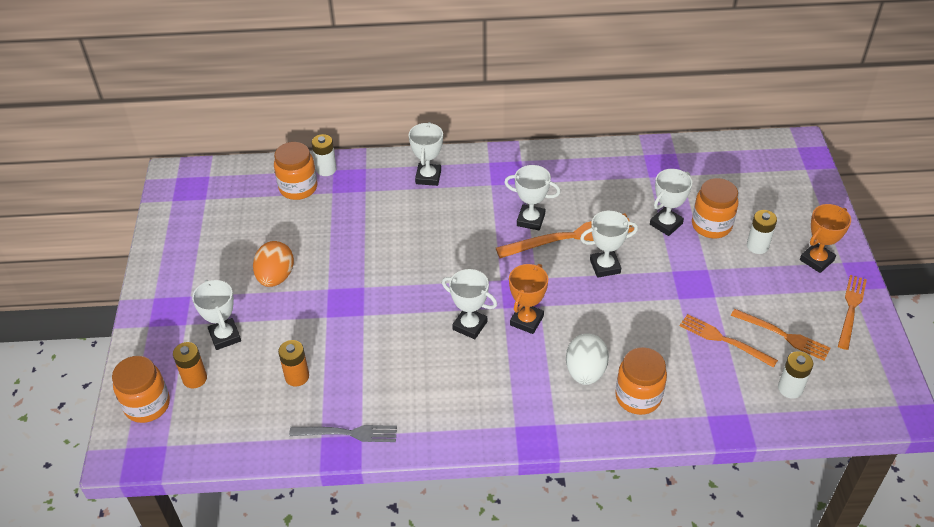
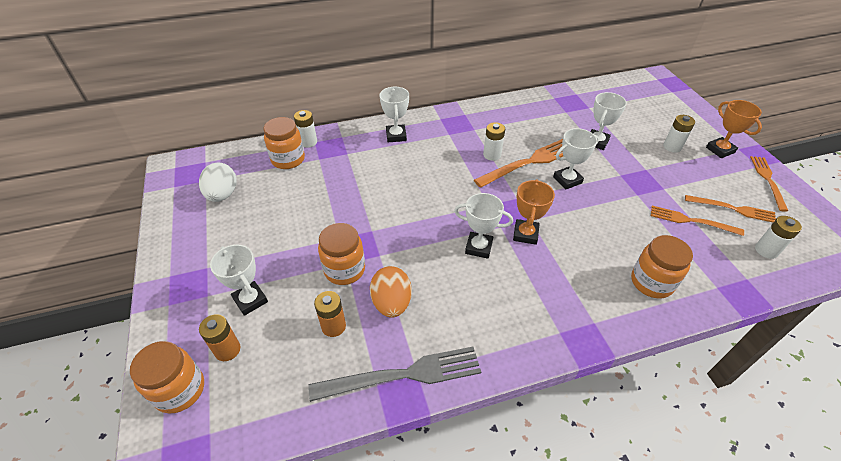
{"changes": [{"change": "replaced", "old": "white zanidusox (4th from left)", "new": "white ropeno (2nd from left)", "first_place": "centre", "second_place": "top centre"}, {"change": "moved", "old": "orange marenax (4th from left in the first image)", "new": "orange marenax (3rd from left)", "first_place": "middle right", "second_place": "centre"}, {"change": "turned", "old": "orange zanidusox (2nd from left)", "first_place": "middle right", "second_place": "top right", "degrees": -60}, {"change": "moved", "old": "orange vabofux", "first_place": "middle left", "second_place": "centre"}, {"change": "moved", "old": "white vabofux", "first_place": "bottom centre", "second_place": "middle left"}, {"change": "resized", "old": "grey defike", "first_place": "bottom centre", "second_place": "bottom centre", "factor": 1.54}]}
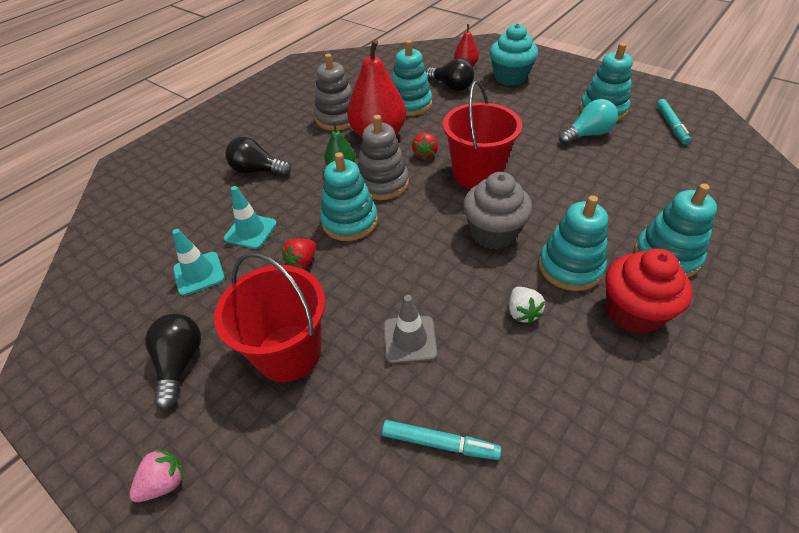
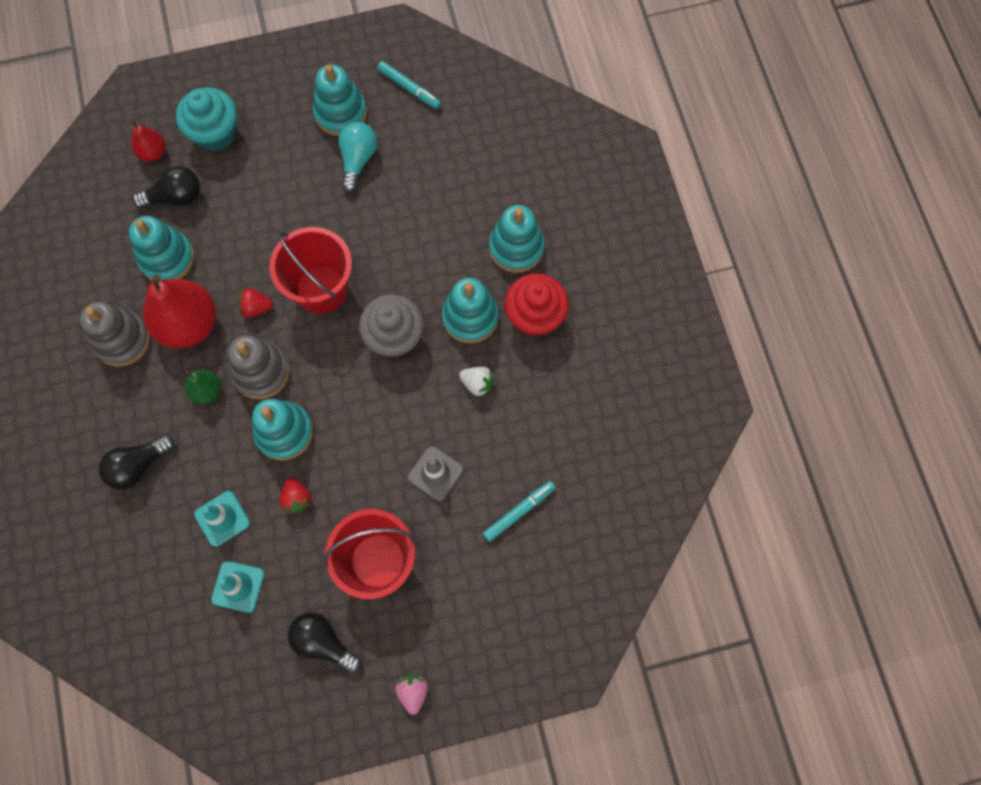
{"changes": [{"change": "turned", "old": "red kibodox (2nd from left in the first image)", "first_place": "top centre", "second_place": "middle left", "degrees": 135}]}
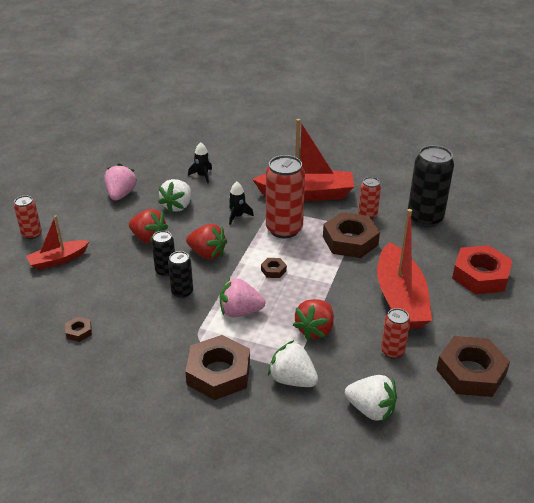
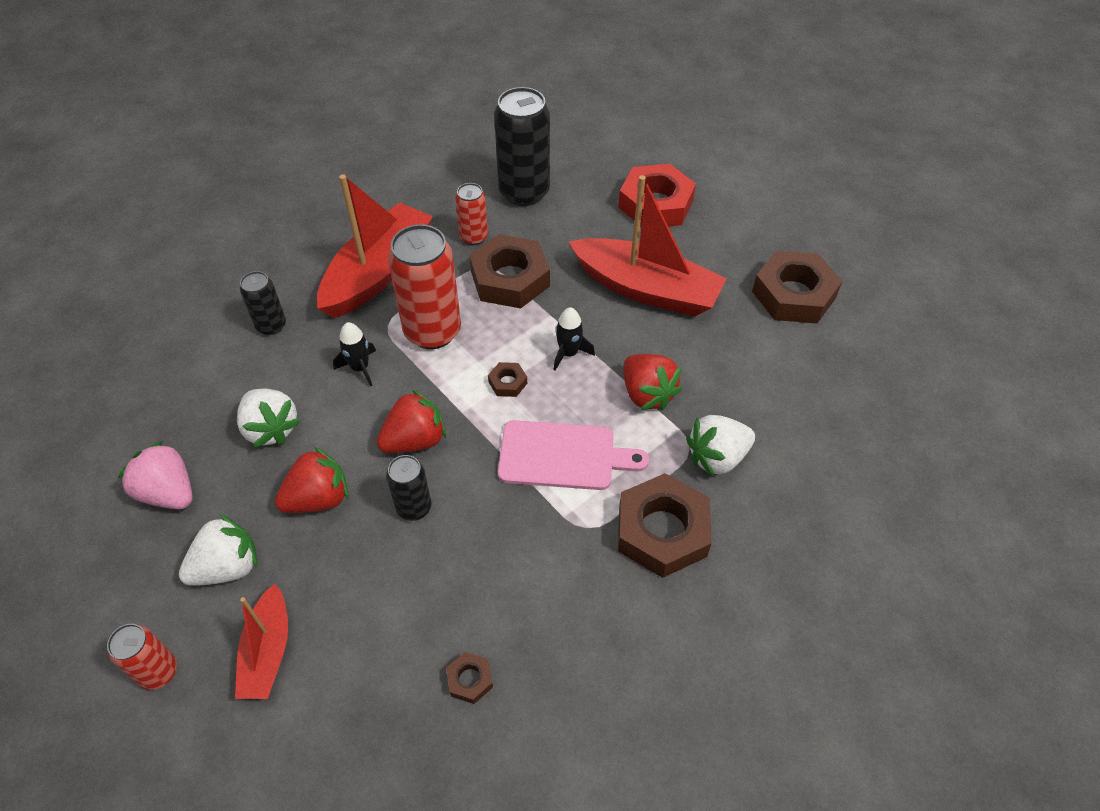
{"changes": [{"change": "moved", "old": "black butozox (1st from left in the first image)", "new": "black butozox (2nd from left)", "first_place": "top centre", "second_place": "centre"}, {"change": "moved", "old": "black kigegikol (2nd from left in the first image)", "new": "black kigegikol (1st from left)", "first_place": "centre", "second_place": "middle left"}, {"change": "replaced", "old": "pink kibodox (2nd from left)", "new": "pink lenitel", "first_place": "centre", "second_place": "centre"}, {"change": "removed", "old": "red kigegikol (4th from left)", "first_place": "middle right"}, {"change": "moved", "old": "white kibodox (3rd from left in the first image)", "new": "white kibodox (1st from left)", "first_place": "bottom right", "second_place": "bottom left"}]}
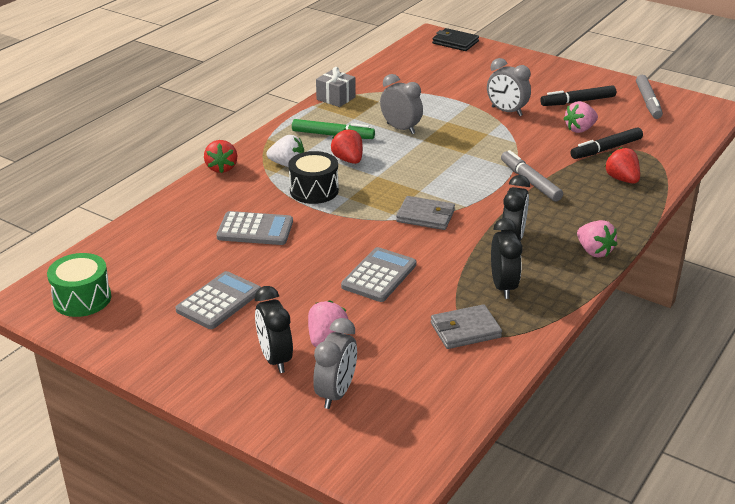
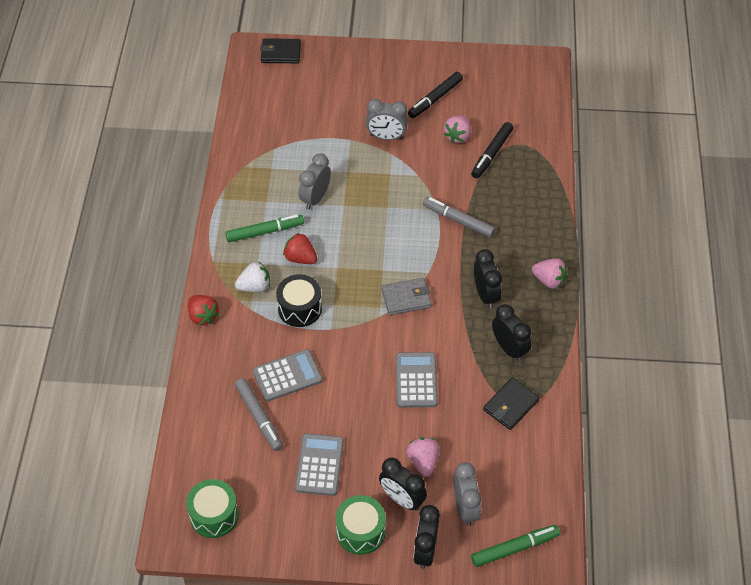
{"changes": [{"change": "removed", "old": "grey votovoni", "first_place": "top centre"}, {"change": "turned", "old": "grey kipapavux (2nd from left in the first image)", "first_place": "top centre", "second_place": "top centre", "degrees": -75}, {"change": "moved", "old": "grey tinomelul (2nd from left in the first image)", "new": "grey tinomelul (1st from left)", "first_place": "top right", "second_place": "bottom centre"}, {"change": "removed", "old": "red kibodox (3rd from left)", "first_place": "top right"}, {"change": "recoloured", "old": "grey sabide (2nd from left)", "new": "black sabide (2nd from left)", "first_place": "centre", "second_place": "bottom right"}, {"change": "added", "new": "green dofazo (2nd from left)", "second_place": "bottom centre"}, {"change": "added", "new": "black kipapavux (2nd from left)", "second_place": "bottom centre"}, {"change": "added", "new": "green tinomelul (2nd from left)", "second_place": "bottom right"}]}
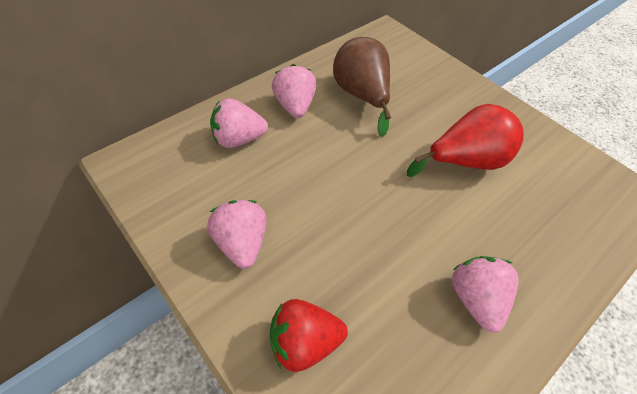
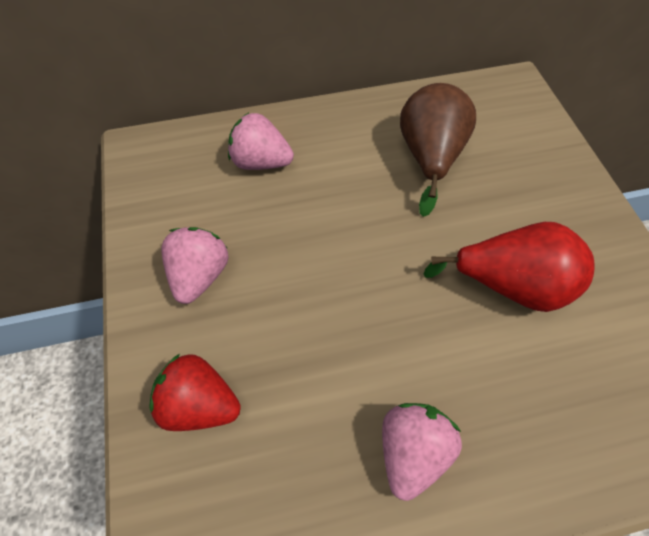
{"changes": [{"change": "removed", "old": "pink kibodox (3rd from left)", "first_place": "top centre"}]}
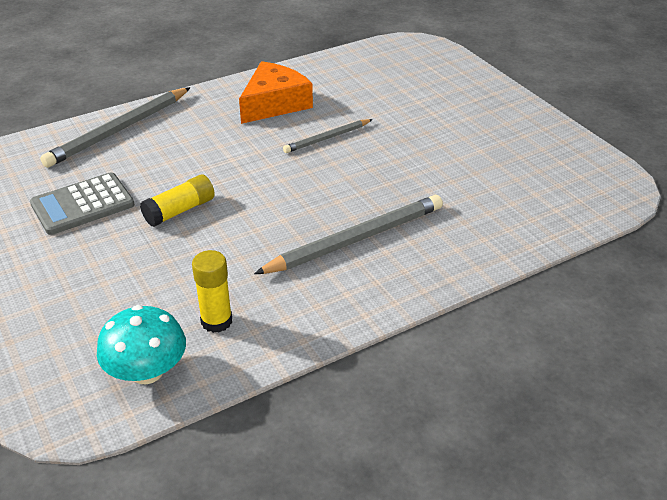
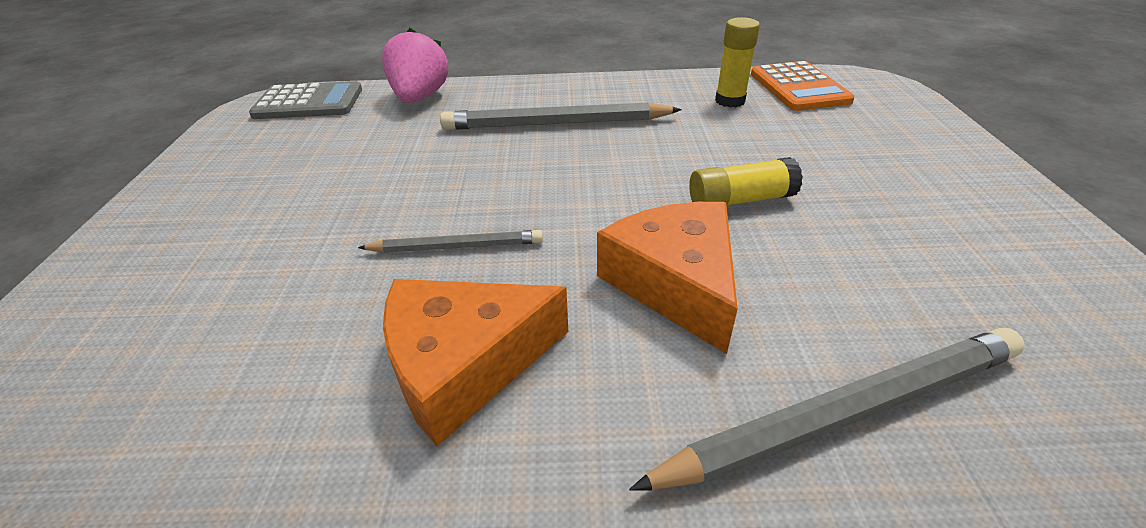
{"changes": [{"change": "moved", "old": "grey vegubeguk", "first_place": "middle left", "second_place": "top left"}, {"change": "replaced", "old": "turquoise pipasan", "new": "orange vegubeguk", "first_place": "bottom left", "second_place": "top right"}, {"change": "added", "new": "pink kibodox", "second_place": "top centre"}, {"change": "added", "new": "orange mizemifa (2nd from left)", "second_place": "centre"}]}
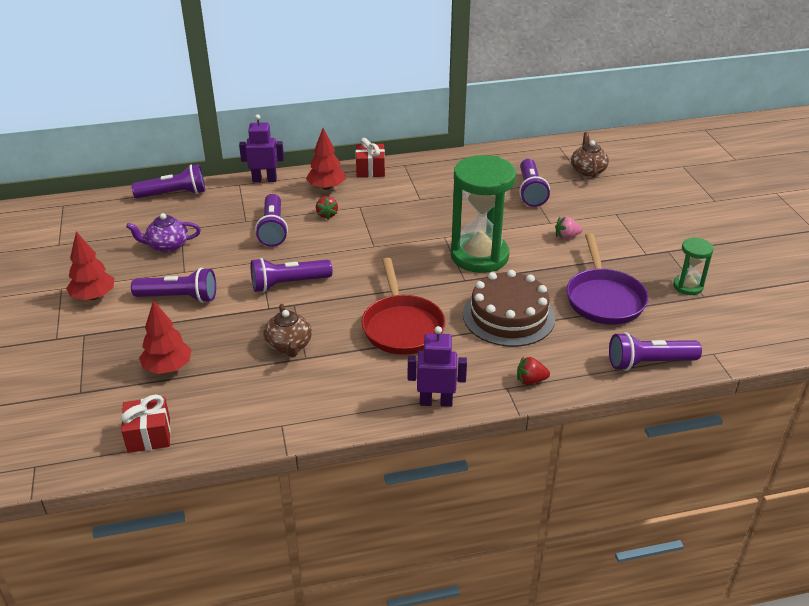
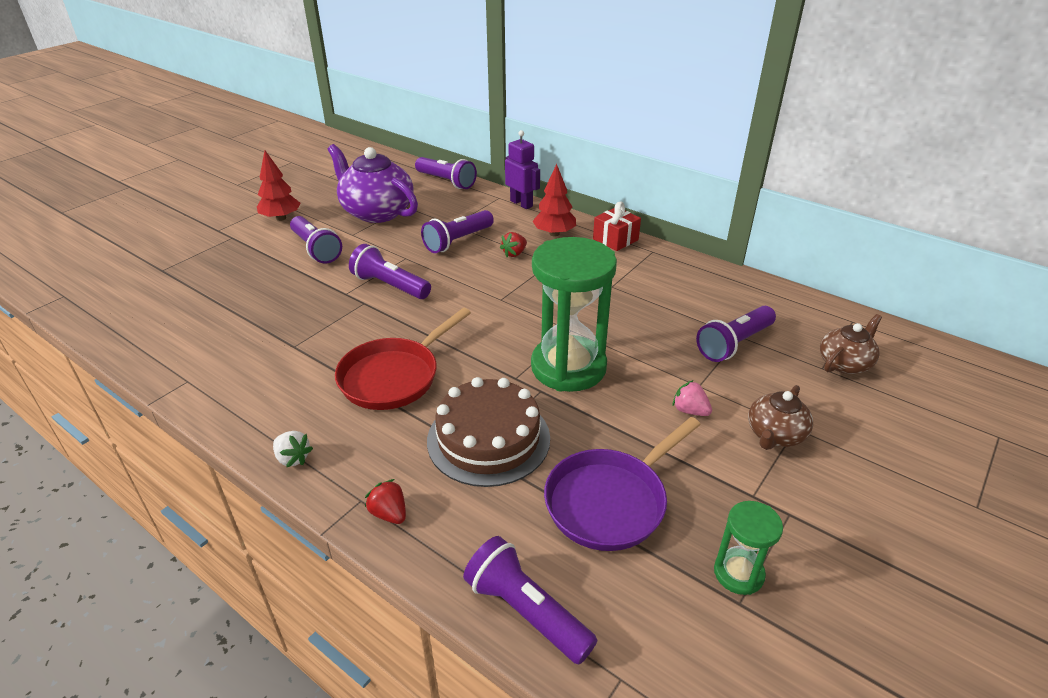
{"changes": [{"change": "resized", "old": "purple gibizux", "first_place": "middle left", "second_place": "top centre", "factor": 1.84}, {"change": "removed", "old": "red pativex (2nd from left)", "first_place": "middle left"}, {"change": "moved", "old": "brown gibizux (1st from left)", "first_place": "centre", "second_place": "middle right"}, {"change": "replaced", "old": "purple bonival (2nd from left)", "new": "white kibodox", "first_place": "centre", "second_place": "middle left"}, {"change": "removed", "old": "red votovoni (1st from left)", "first_place": "bottom left"}]}
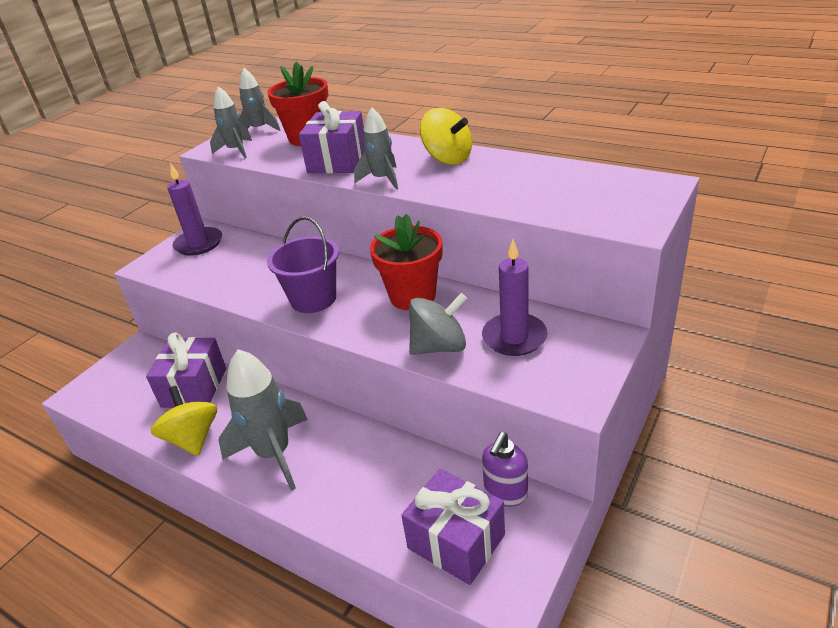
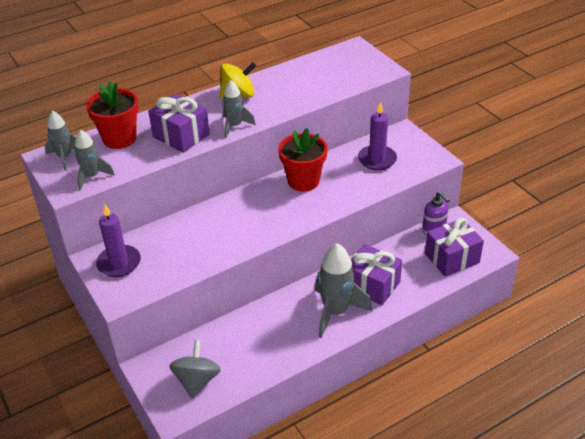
{"changes": [{"change": "removed", "old": "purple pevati", "first_place": "centre"}, {"change": "moved", "old": "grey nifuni", "first_place": "centre", "second_place": "bottom centre"}, {"change": "moved", "old": "purple votovoni (1st from left in the first image)", "new": "purple votovoni (2nd from left)", "first_place": "middle left", "second_place": "centre"}, {"change": "removed", "old": "yellow nifuni (1st from left)", "first_place": "bottom left"}]}
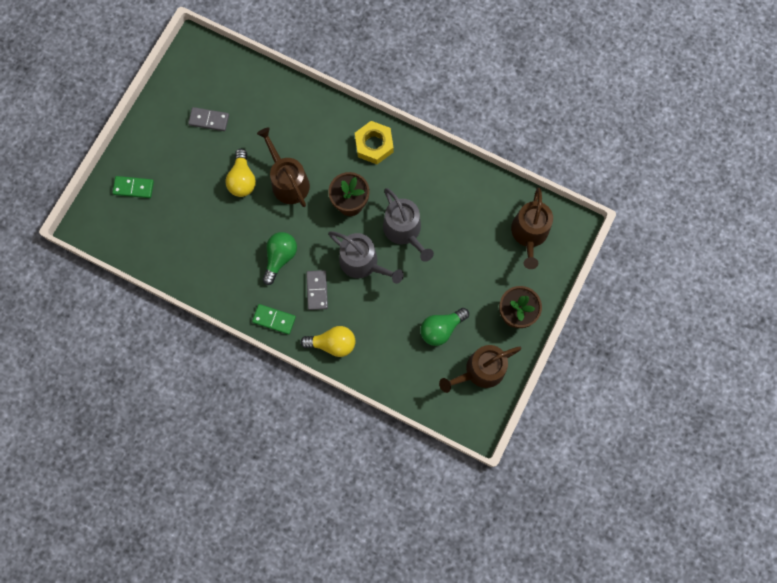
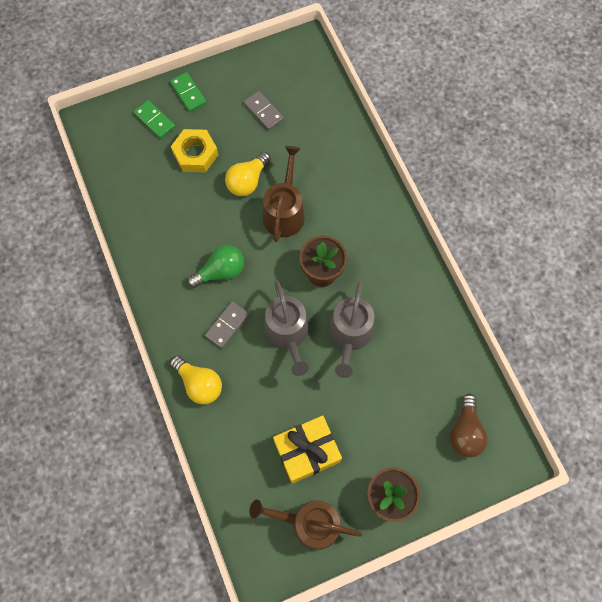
{"changes": [{"change": "moved", "old": "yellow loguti", "first_place": "top centre", "second_place": "top left"}, {"change": "replaced", "old": "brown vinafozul (3rd from left)", "new": "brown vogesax", "first_place": "middle right", "second_place": "bottom right"}, {"change": "moved", "old": "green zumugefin (2nd from left)", "first_place": "centre", "second_place": "top left"}, {"change": "replaced", "old": "green vogesax (2nd from left)", "new": "yellow votovoni", "first_place": "centre", "second_place": "bottom centre"}]}
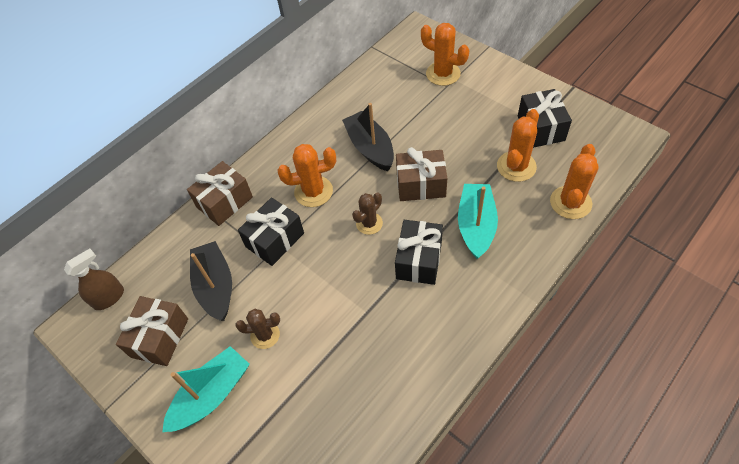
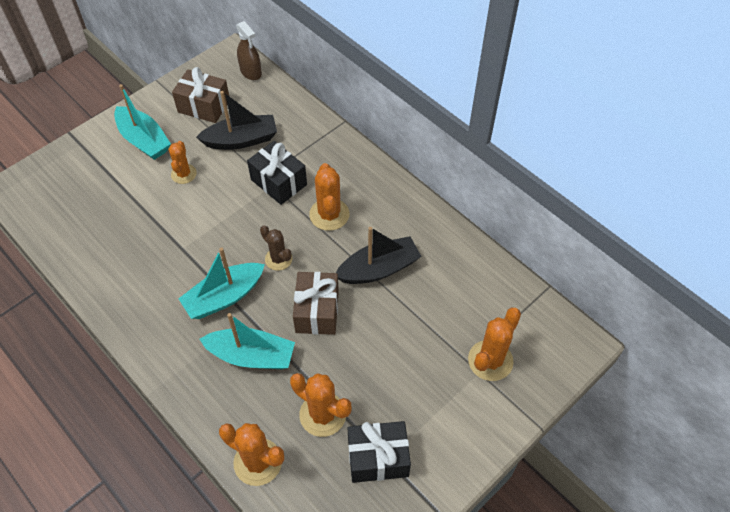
{"changes": [{"change": "removed", "old": "brown votovoni (2nd from left)", "first_place": "middle left"}, {"change": "replaced", "old": "black votovoni (2nd from left)", "new": "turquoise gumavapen (2nd from left)", "first_place": "centre", "second_place": "middle left"}, {"change": "recoloured", "old": "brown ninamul (1st from left)", "new": "orange ninamul (1st from left)", "first_place": "bottom centre", "second_place": "top left"}]}
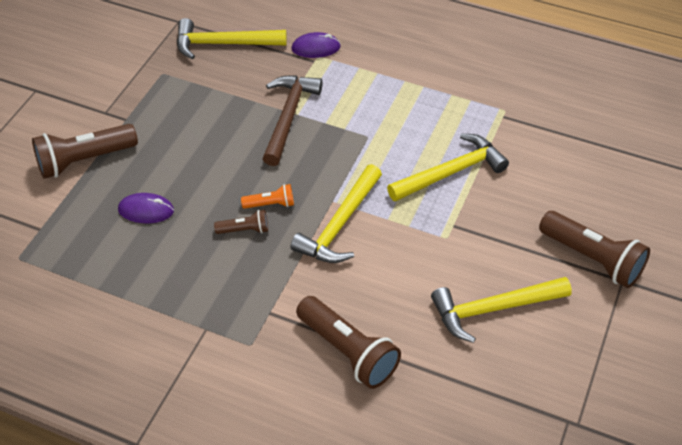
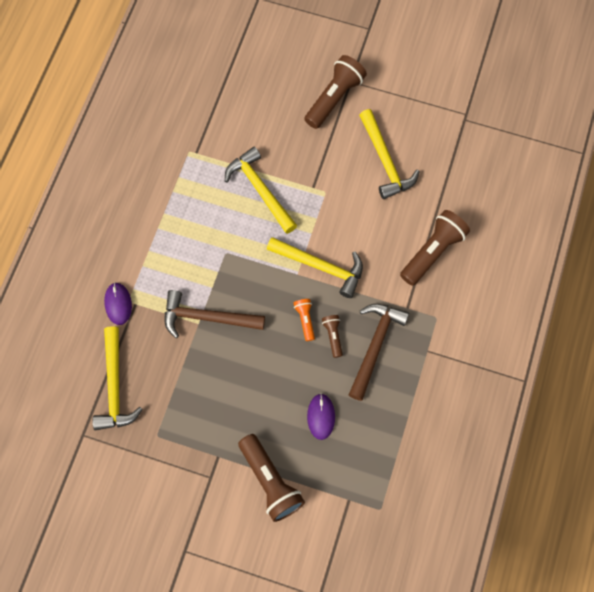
{"changes": [{"change": "added", "new": "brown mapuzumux (2nd from left)", "second_place": "centre"}]}
